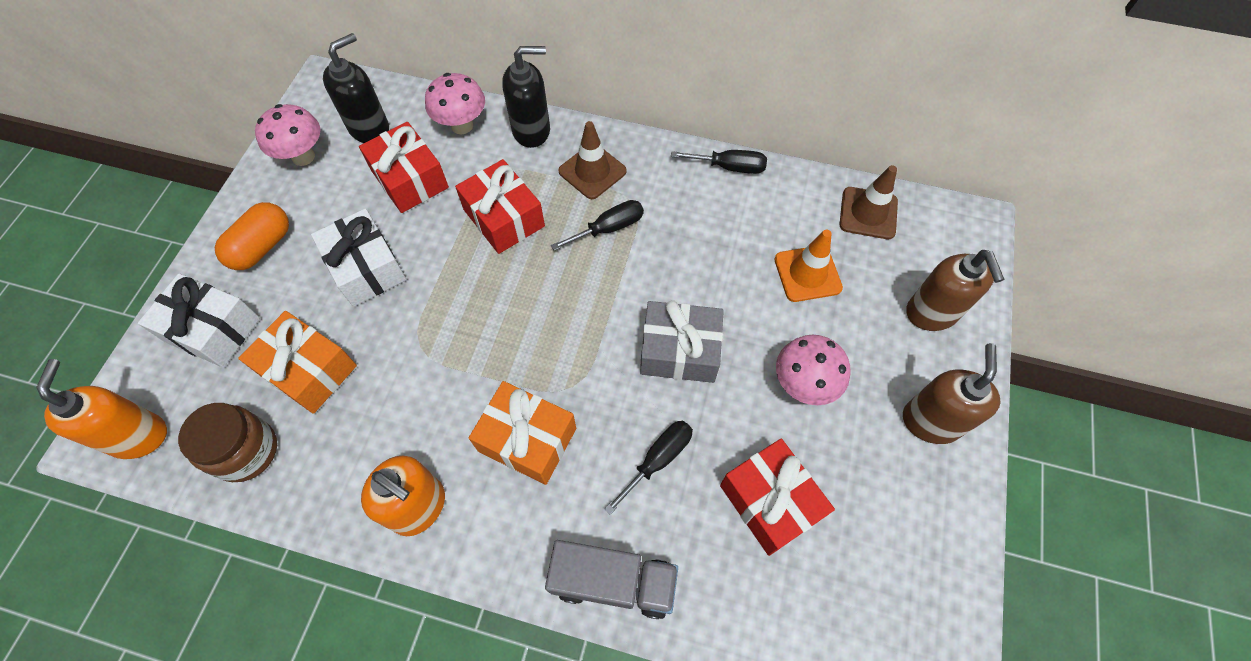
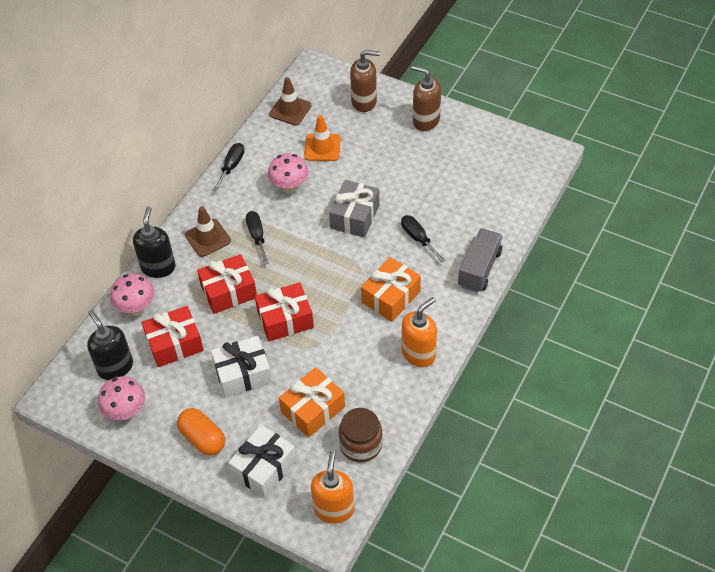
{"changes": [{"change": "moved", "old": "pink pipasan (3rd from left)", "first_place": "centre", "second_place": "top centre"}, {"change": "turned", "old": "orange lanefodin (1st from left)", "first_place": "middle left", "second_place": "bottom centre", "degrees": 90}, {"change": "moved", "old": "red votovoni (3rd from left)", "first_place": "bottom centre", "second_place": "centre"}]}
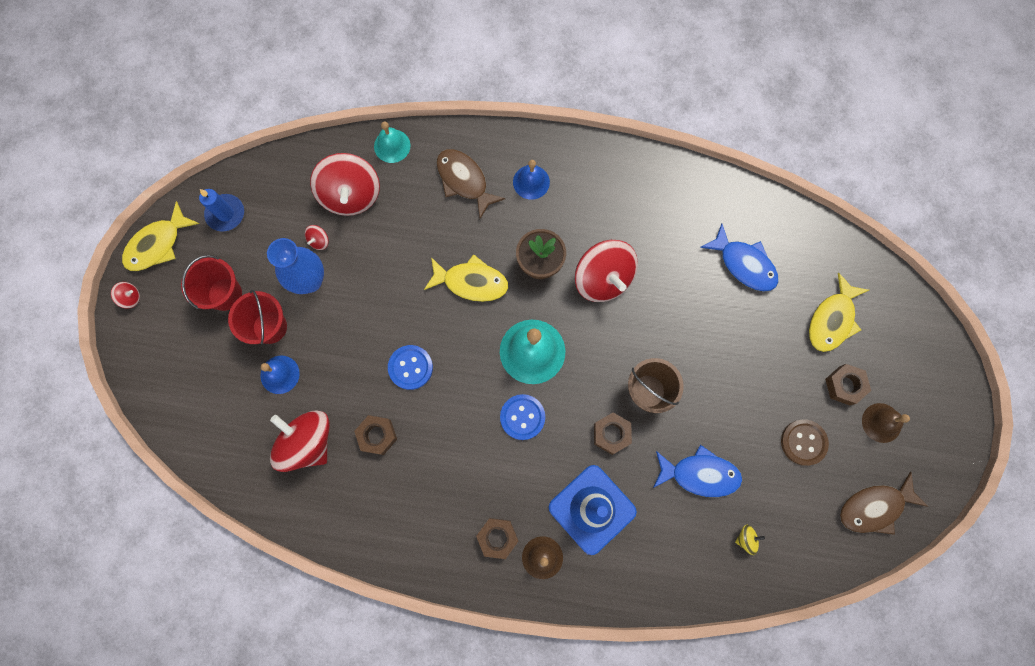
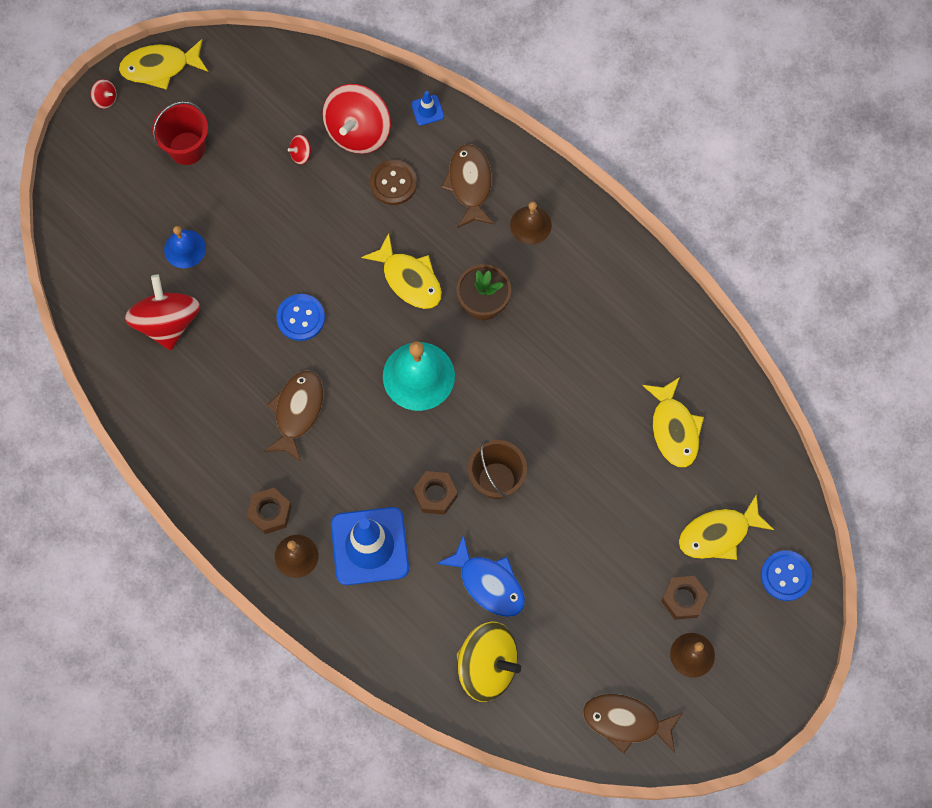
{"changes": [{"change": "replaced", "old": "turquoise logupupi (1st from left)", "new": "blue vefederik (2nd from left)", "first_place": "top centre", "second_place": "top centre"}, {"change": "recoloured", "old": "blue logupupi (2nd from left)", "new": "brown logupupi (2nd from left)", "first_place": "top centre", "second_place": "top centre"}, {"change": "removed", "old": "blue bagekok", "first_place": "top left"}, {"change": "recoloured", "old": "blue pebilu (2nd from left)", "new": "yellow pebilu (3rd from left)", "first_place": "middle right", "second_place": "middle right"}, {"change": "removed", "old": "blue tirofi", "first_place": "middle left"}, {"change": "removed", "old": "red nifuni (5th from left)", "first_place": "centre"}, {"change": "removed", "old": "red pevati (2nd from left)", "first_place": "middle left"}, {"change": "moved", "old": "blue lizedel (2nd from left)", "first_place": "centre", "second_place": "bottom right"}, {"change": "removed", "old": "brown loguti (1st from left)", "first_place": "centre"}, {"change": "moved", "old": "brown lizedel", "first_place": "middle right", "second_place": "top centre"}, {"change": "resized", "old": "yellow nifuni", "first_place": "bottom right", "second_place": "bottom centre", "factor": 2.47}, {"change": "added", "new": "brown pebilu (1st from left)", "second_place": "middle left"}]}
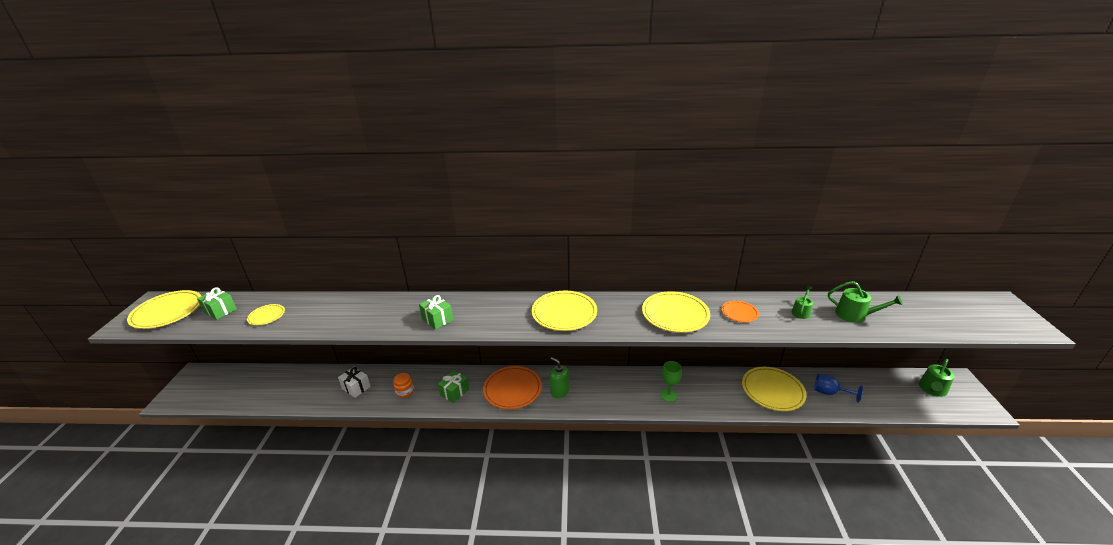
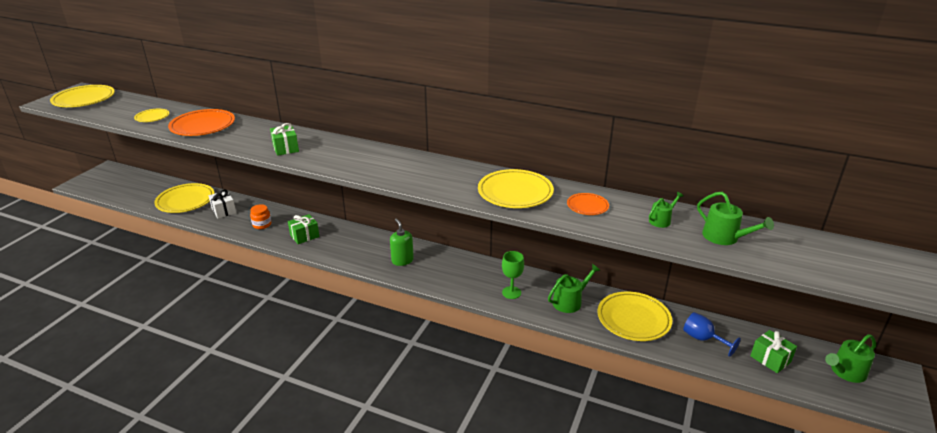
{"changes": [{"change": "moved", "old": "green votovoni (1st from left in the first image)", "new": "green votovoni (3rd from left)", "first_place": "middle left", "second_place": "bottom right"}, {"change": "moved", "old": "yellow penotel (3rd from left)", "first_place": "centre", "second_place": "middle left"}, {"change": "moved", "old": "orange penotel (1st from left)", "first_place": "bottom centre", "second_place": "top left"}, {"change": "added", "new": "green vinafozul (1st from left)", "second_place": "centre"}]}
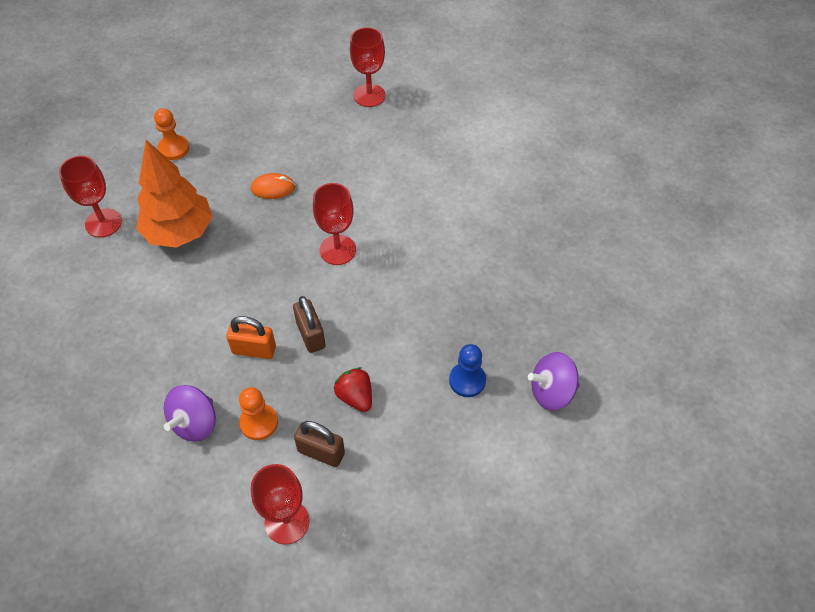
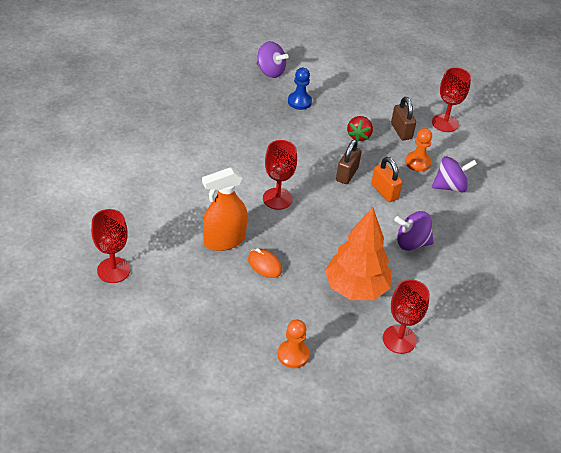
{"changes": [{"change": "added", "new": "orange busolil", "second_place": "centre"}, {"change": "added", "new": "purple nifuni (2nd from left)", "second_place": "middle right"}]}
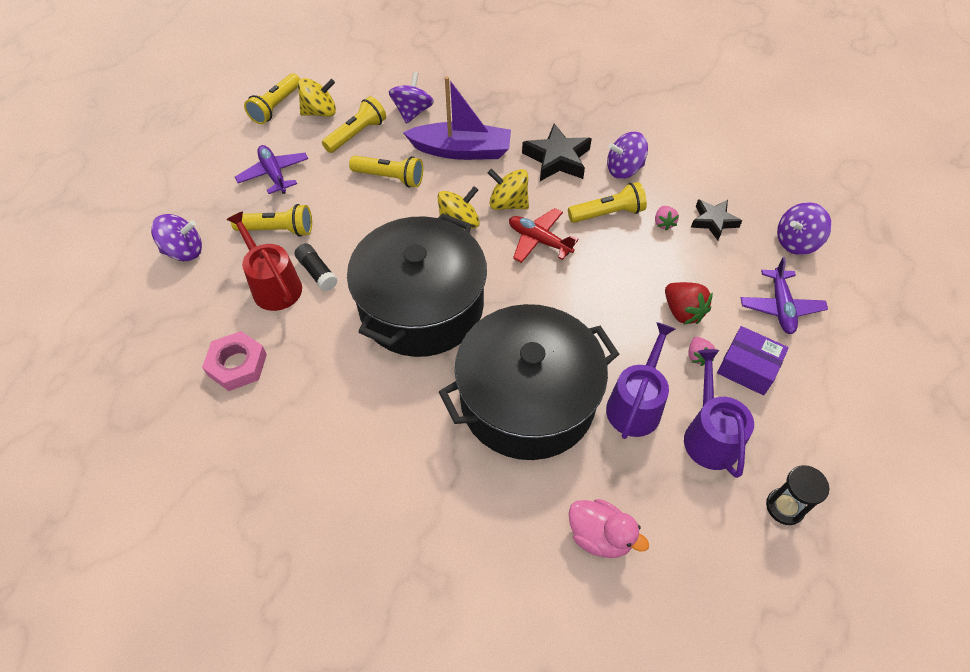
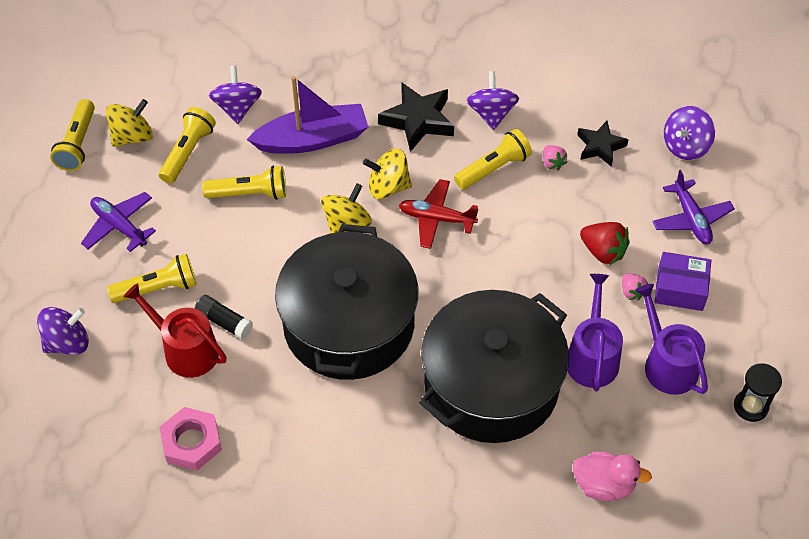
{"changes": [{"change": "turned", "old": "purple nifuni (3rd from left)", "first_place": "top centre", "second_place": "top centre", "degrees": 120}]}
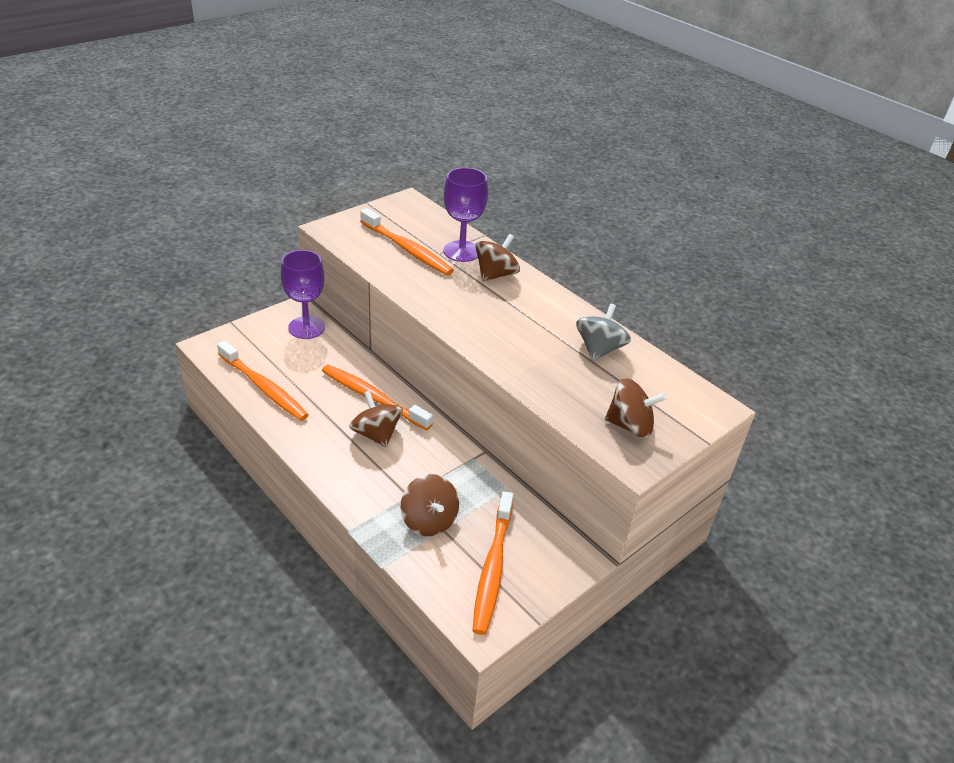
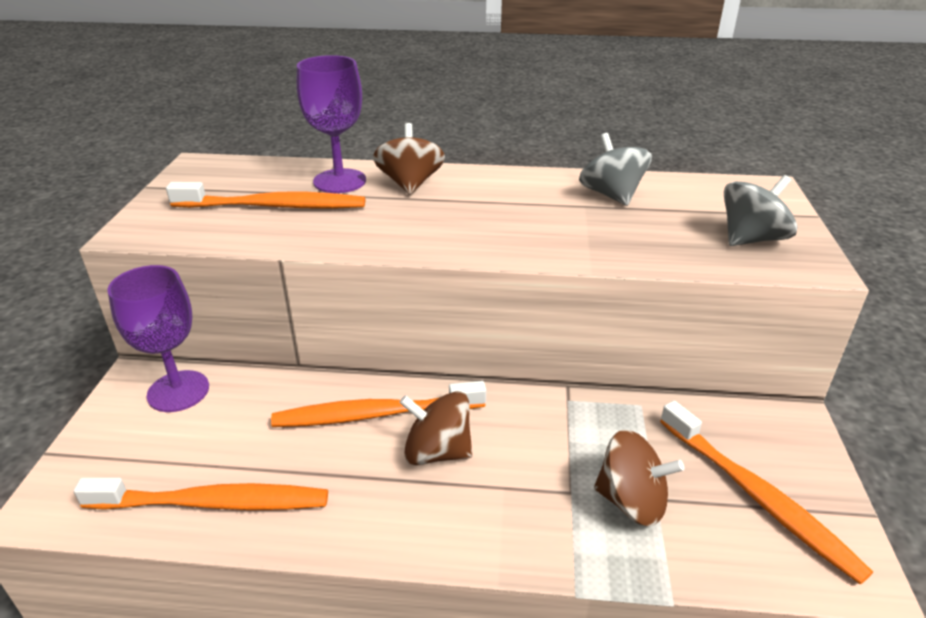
{"changes": [{"change": "recoloured", "old": "brown nifuni (4th from left)", "new": "grey nifuni (2nd from left)", "first_place": "centre", "second_place": "middle right"}]}
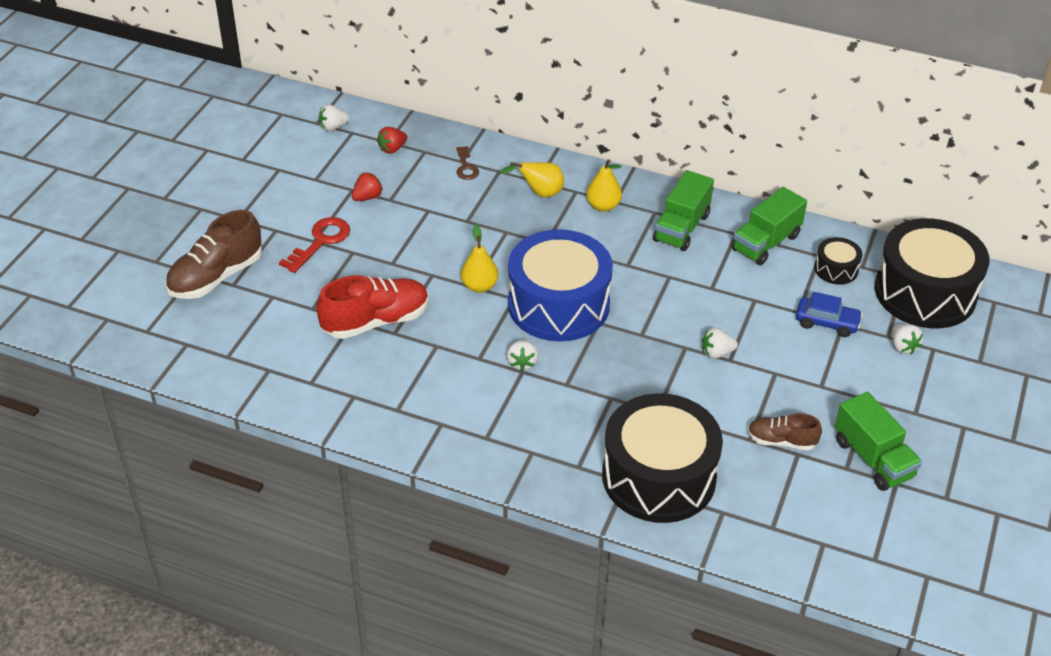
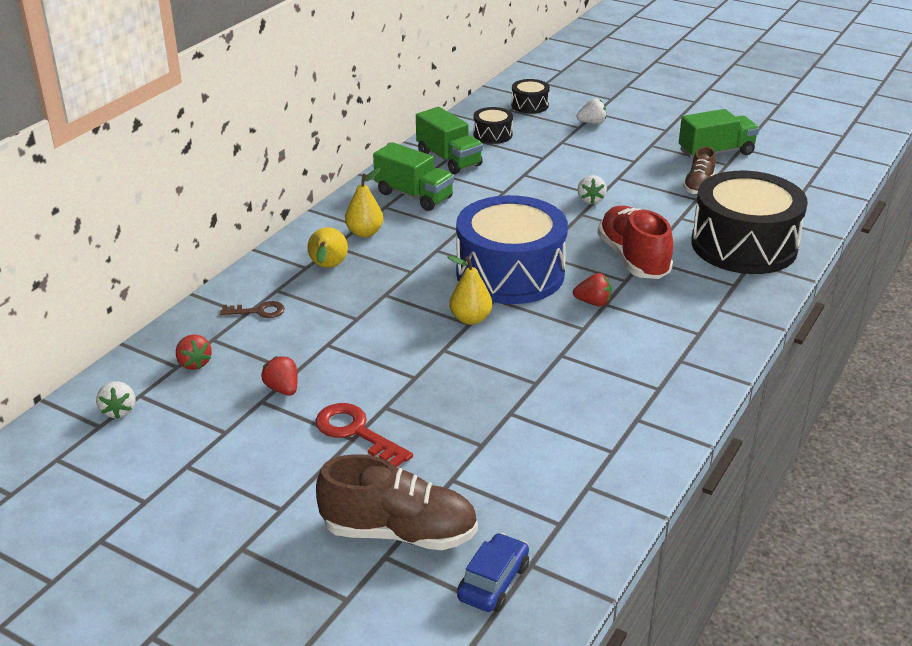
{"changes": [{"change": "turned", "old": "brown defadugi (1st from left)", "first_place": "middle left", "second_place": "bottom centre", "degrees": -45}, {"change": "resized", "old": "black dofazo (3rd from left in the first image)", "first_place": "middle right", "second_place": "top centre", "factor": 0.44}, {"change": "moved", "old": "red defadugi", "first_place": "centre", "second_place": "middle right"}, {"change": "moved", "old": "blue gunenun", "first_place": "middle right", "second_place": "bottom centre"}, {"change": "recoloured", "old": "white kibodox (2nd from left)", "new": "red kibodox (3rd from left)", "first_place": "centre", "second_place": "centre"}]}
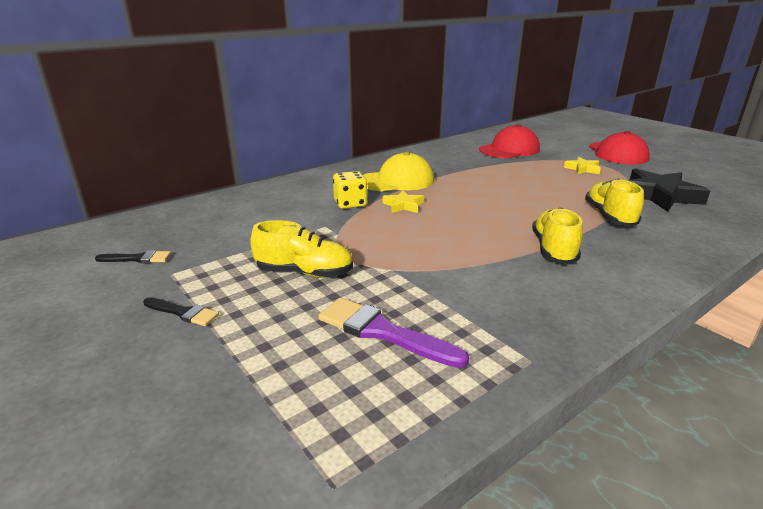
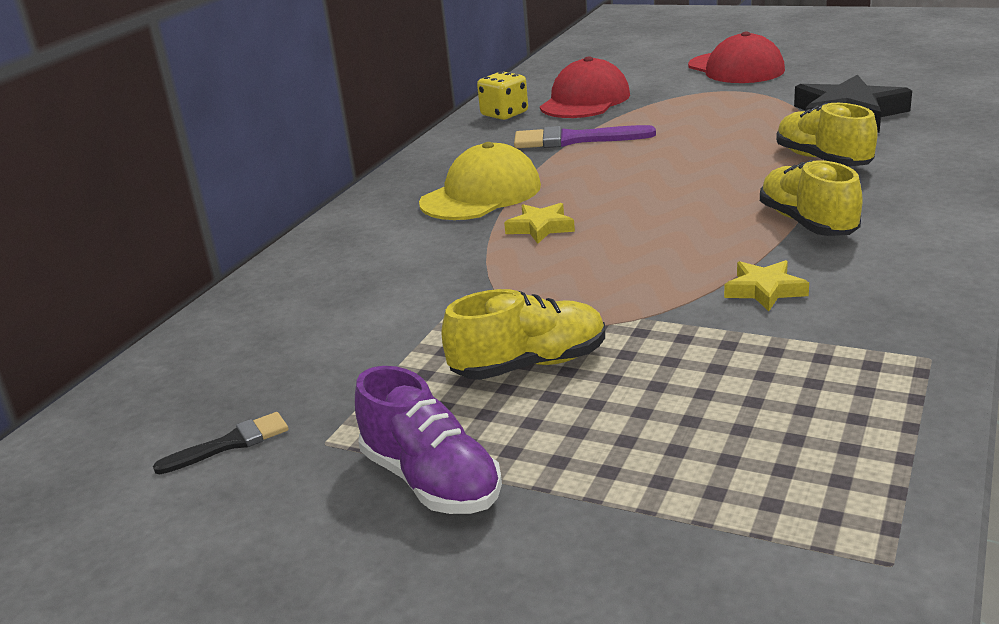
{"changes": [{"change": "moved", "old": "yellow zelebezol (2nd from left)", "first_place": "top right", "second_place": "middle right"}, {"change": "moved", "old": "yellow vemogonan", "first_place": "centre", "second_place": "top centre"}, {"change": "replaced", "old": "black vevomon (2nd from left)", "new": "purple defadugi", "first_place": "middle left", "second_place": "bottom centre"}, {"change": "moved", "old": "purple vevomon", "first_place": "centre", "second_place": "top centre"}]}
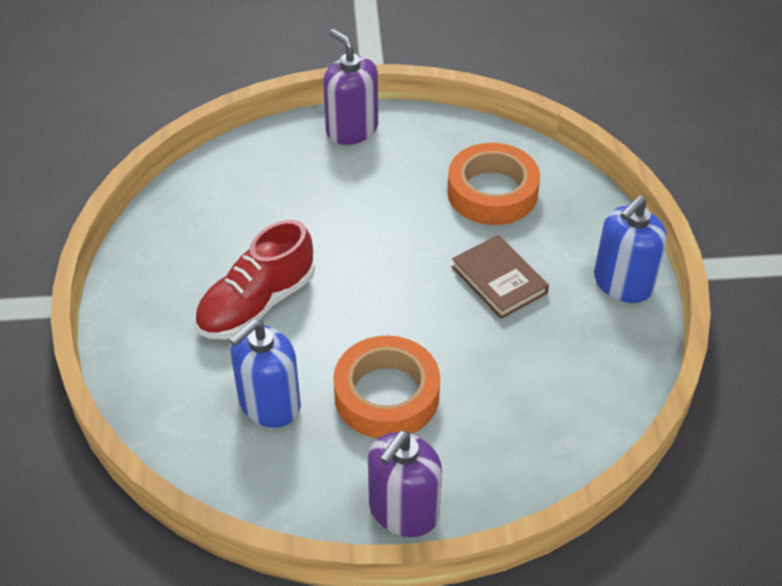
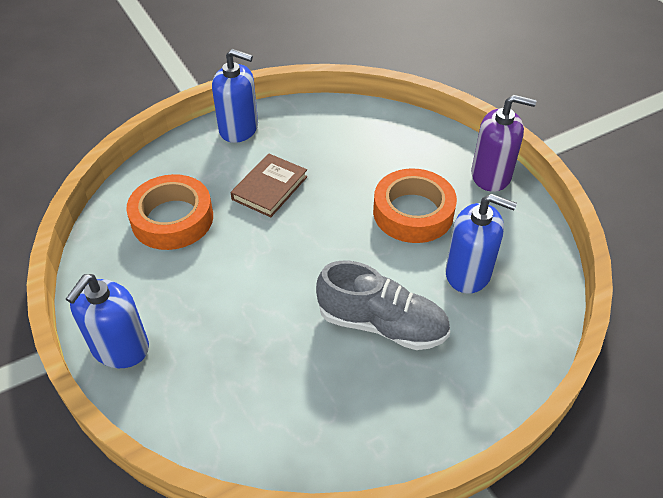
{"changes": [{"change": "recoloured", "old": "purple lanefodin (1st from left)", "new": "blue lanefodin (1st from left)", "first_place": "top centre", "second_place": "middle left"}, {"change": "recoloured", "old": "red defadugi", "new": "grey defadugi", "first_place": "middle left", "second_place": "centre"}]}
